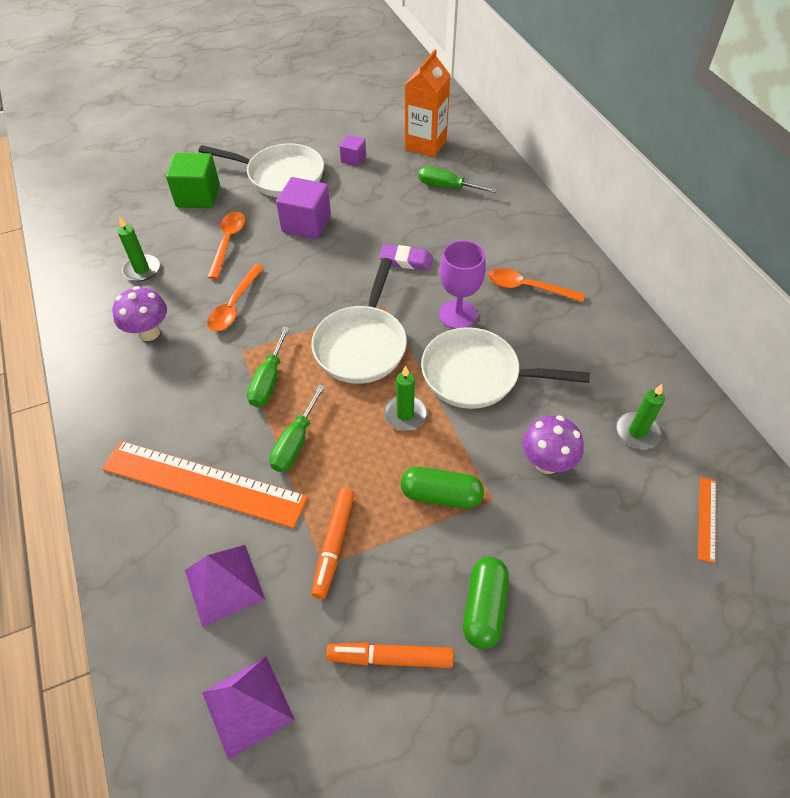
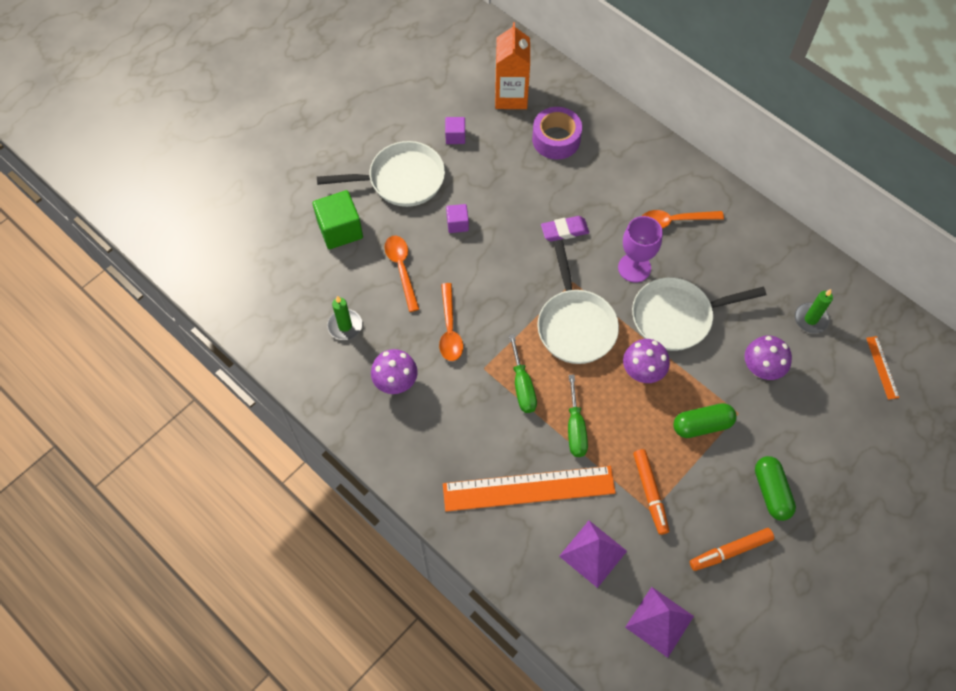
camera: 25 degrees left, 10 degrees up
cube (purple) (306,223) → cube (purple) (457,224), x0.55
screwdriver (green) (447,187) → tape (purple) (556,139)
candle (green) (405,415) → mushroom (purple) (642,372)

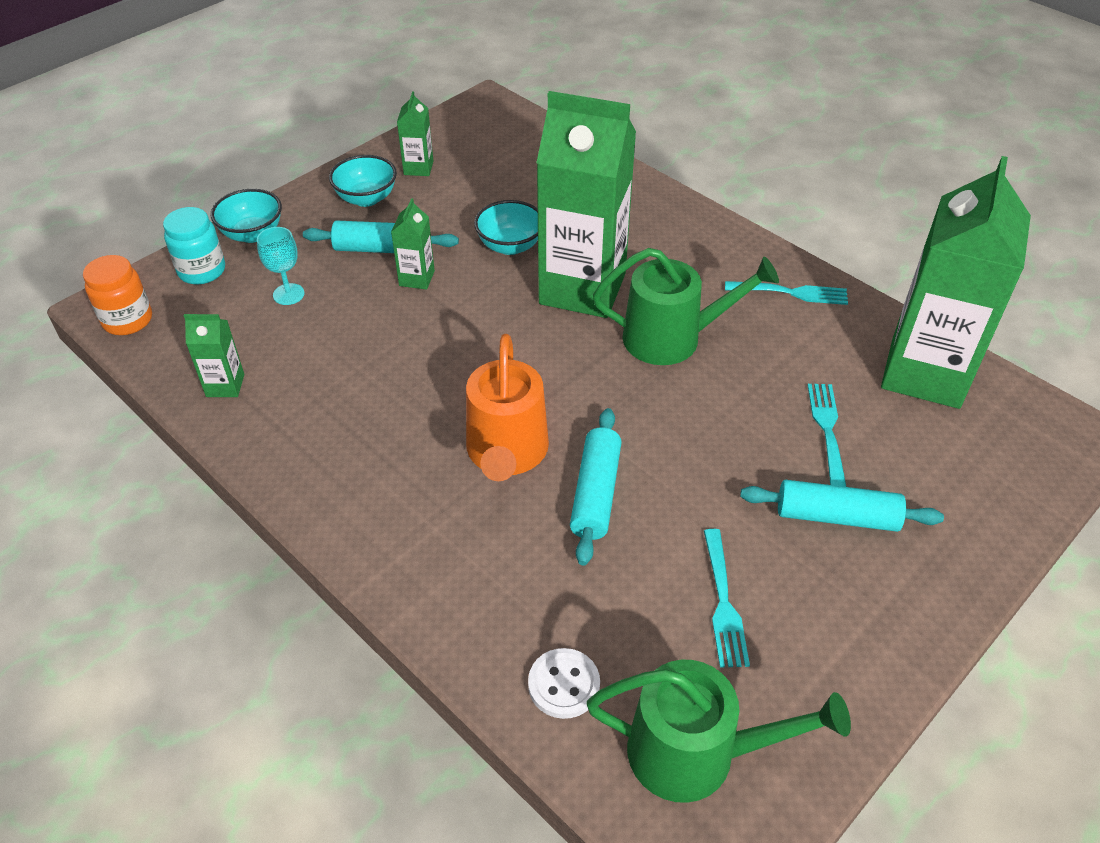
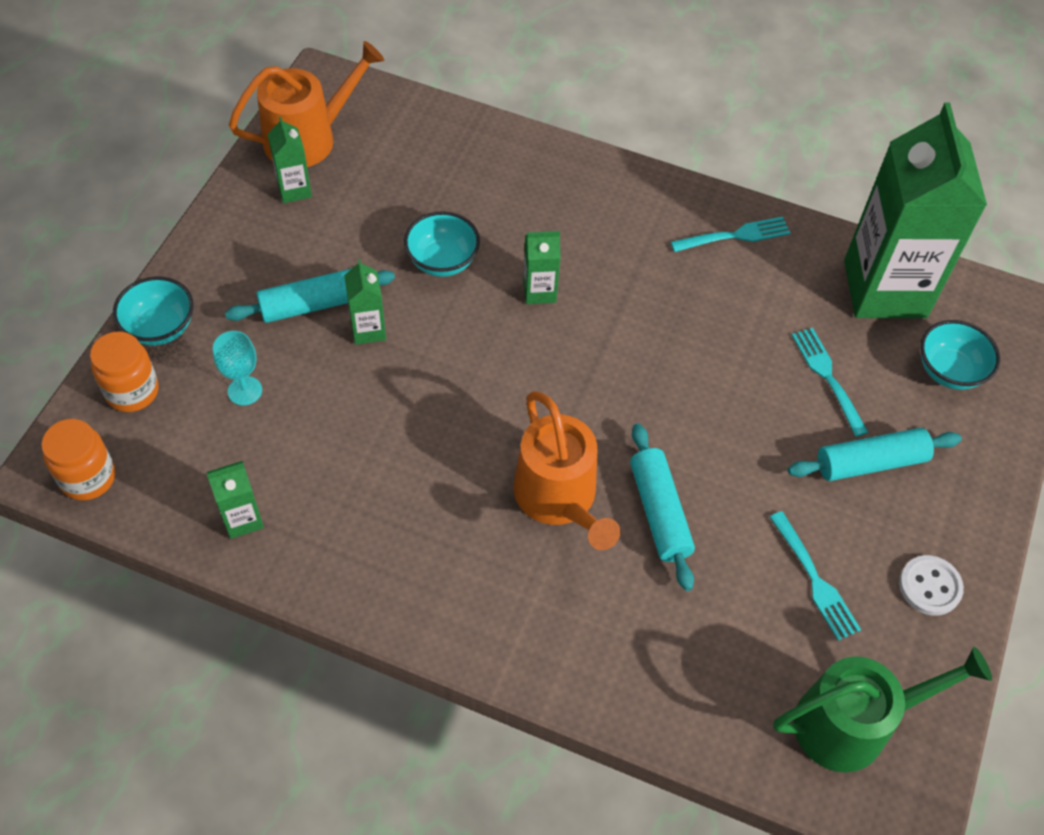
camera: 25 degrees left, 10 degrees up
jar (turquoise) (202,271) → jar (orange) (132,391)
- → watering can (orange) (308,138)
carton (green) (582,288) → carton (green) (539,291), x0.41
button (white) (564,684) → button (white) (929,586), moved
bowl (turquoise) (366,198) → bowl (turquoise) (949,371), moved
watering can (green) (671,338) → -

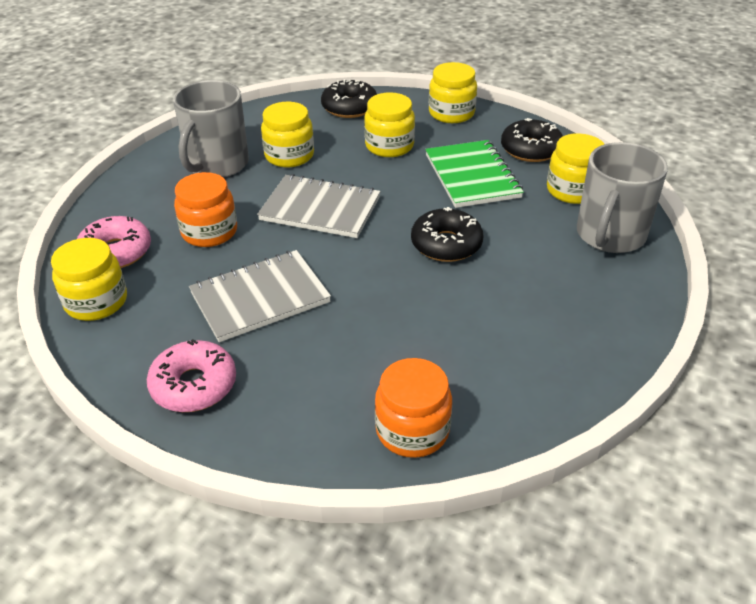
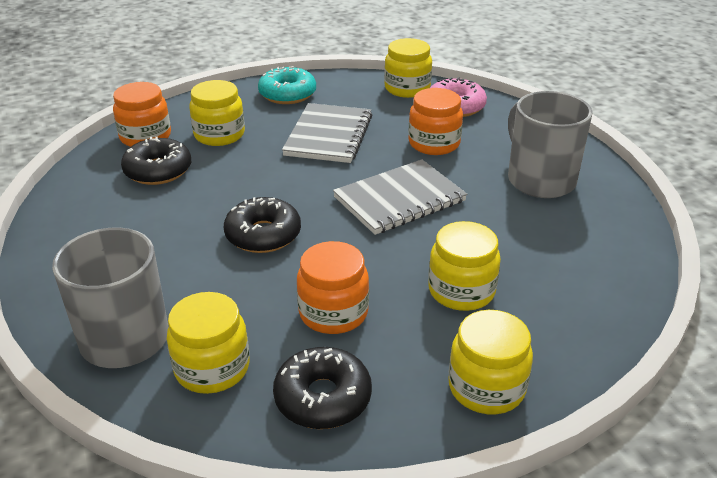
camera: 130 degrees right, 5 degrees down
donut (black) (349,107) → donut (black) (158,170), moved
jar (yellow) (289,156) → jar (yellow) (219,135), moved
donut (pink) (194,385) → donut (turquoise) (287,94)
notebook (green) (472,176) → jar (orange) (333,313)

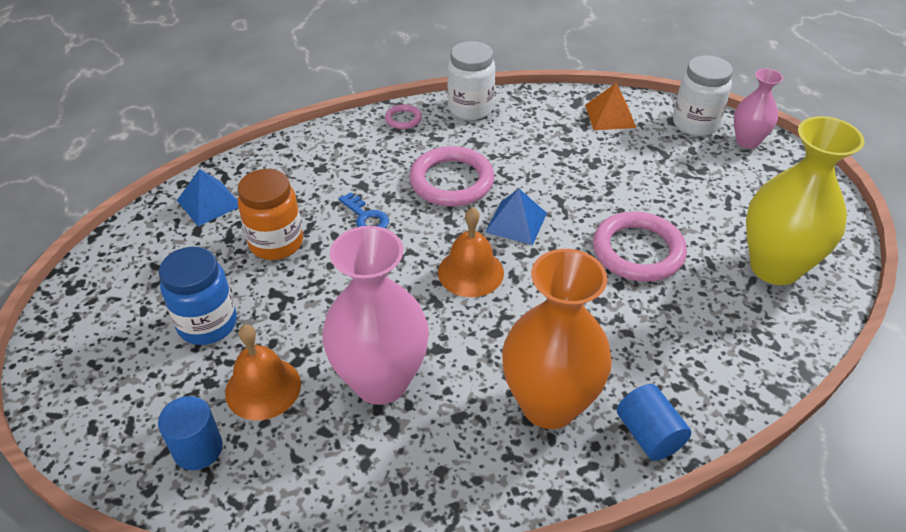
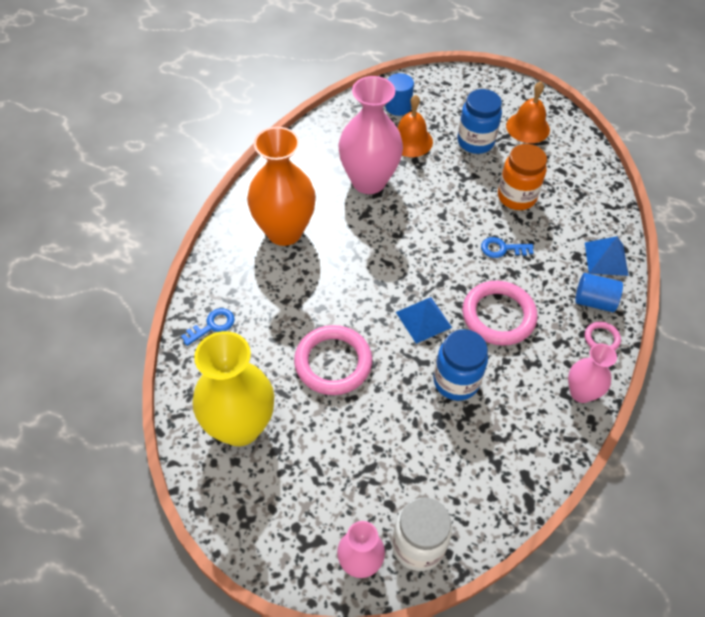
camera: 130 degrees right, 10 degrees up
- → key (blue) (212,325)
- → jar (blue) (456,381)
bell (orange) (470,272) → bell (orange) (528,127), moved
jar (white) (470,108) → vase (pink) (581,393)
cylinder (blue) (649,435) → cylinder (blue) (594,301), moved
pyramid (blue) (209,203) → pyramid (blue) (606,258), moved
pyramid (orange) (610,116) → -

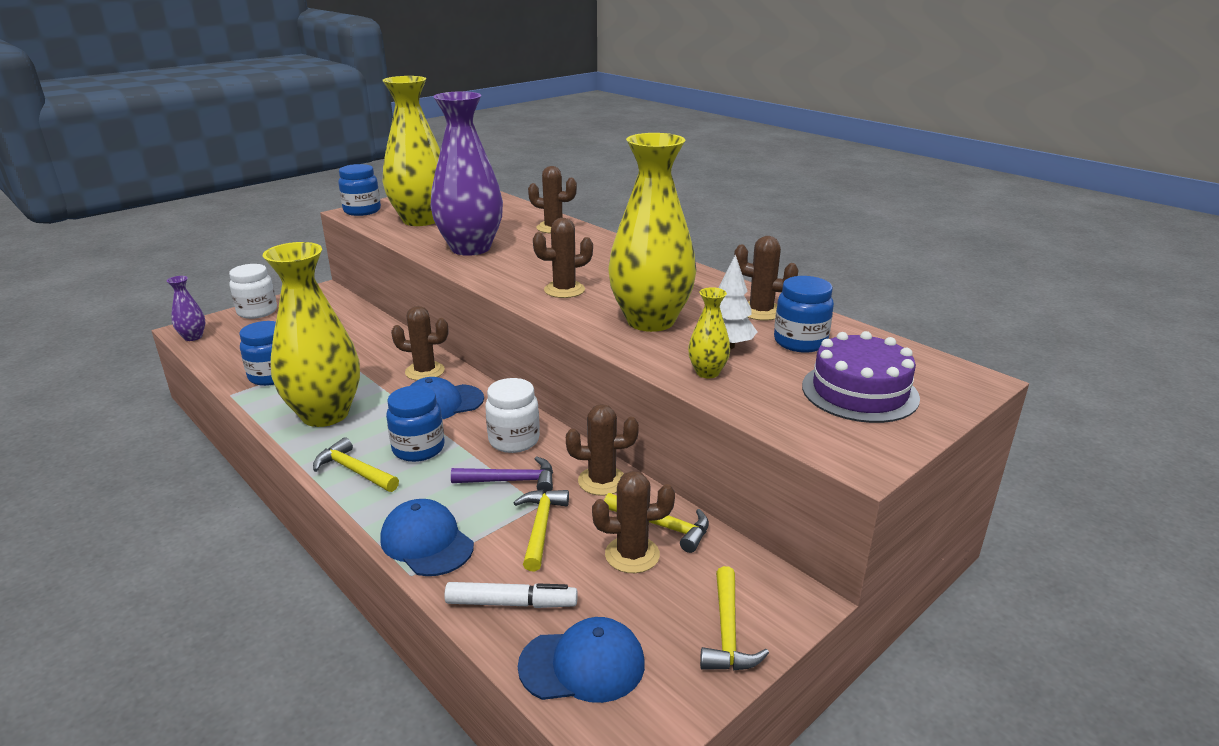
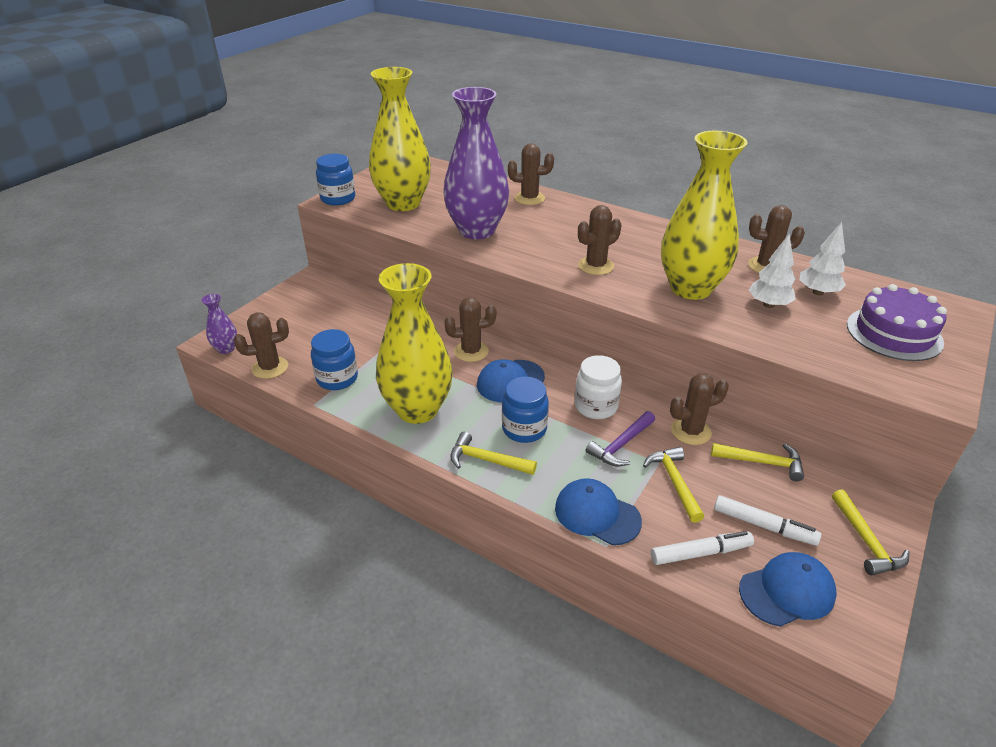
camera: 15 degrees left, 10 degrees up
cactus (brown) (632,555) → cactus (brown) (270,367), moved
hammer (purple) (511,481) → hammer (purple) (621,445), 150 degrees clockwise
- → marker (white) (764,526)
jar (blue) (800,342) → tree (white) (817,292)
jar (white) (257,312) → -
vase (yellow) (707,372) → -

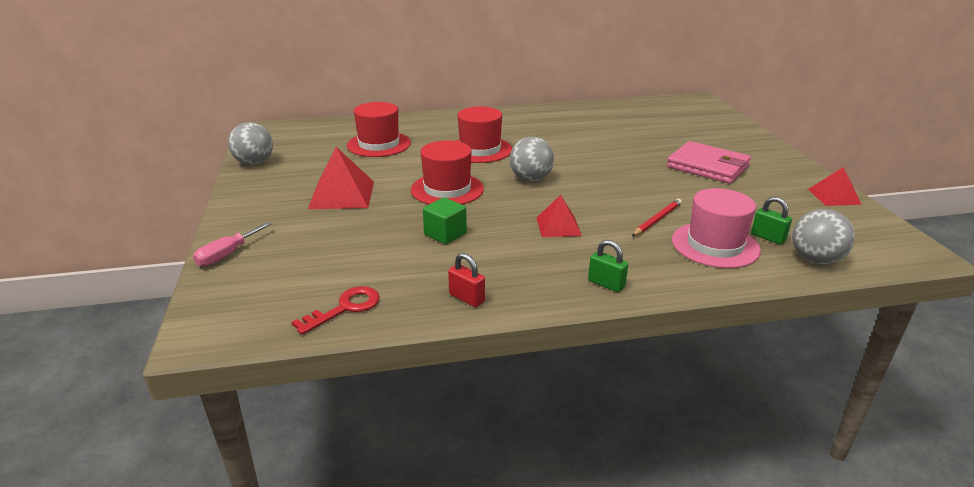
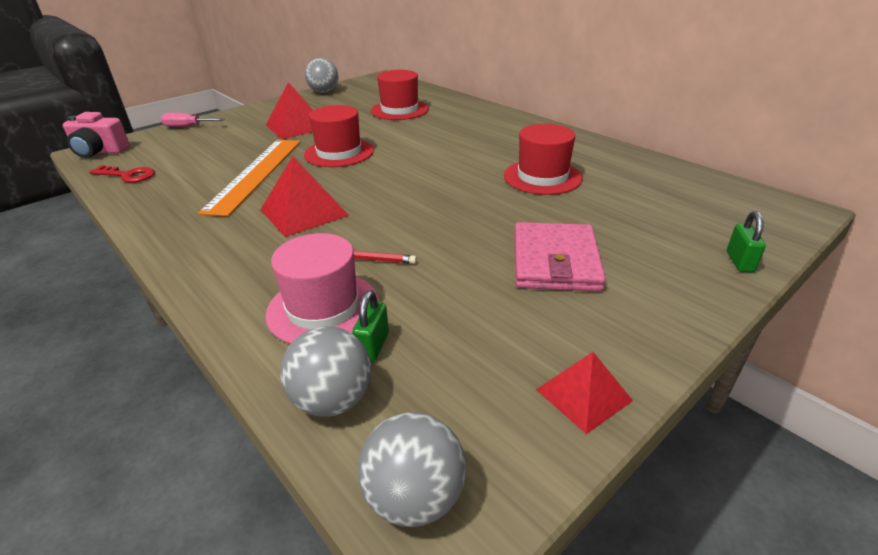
camera: 60 degrees right, 5 degrees up
- → camera (pink) (99,152)
cube (green) (445,234) → ruler (orange) (256,174)
pyramid (red) (558,226) → pyramid (red) (304,212), x1.60
ball (grey) (531,179) → ball (grey) (414,497), moved
hat (red) (480,150) → hat (red) (542,177), moved
padlock (green) (606,284) → padlock (green) (739,262), moved
padlock (red) (466,298) → -

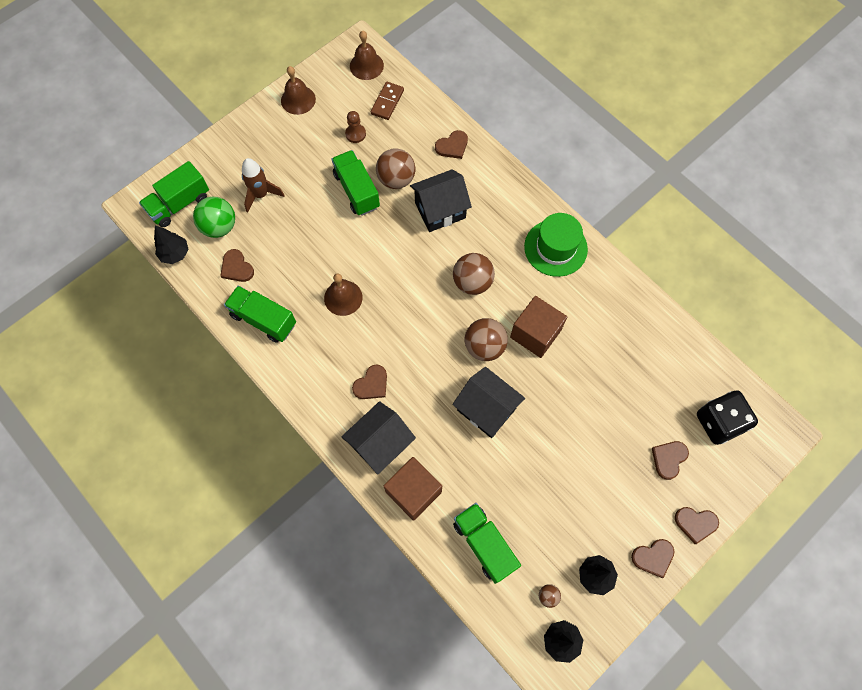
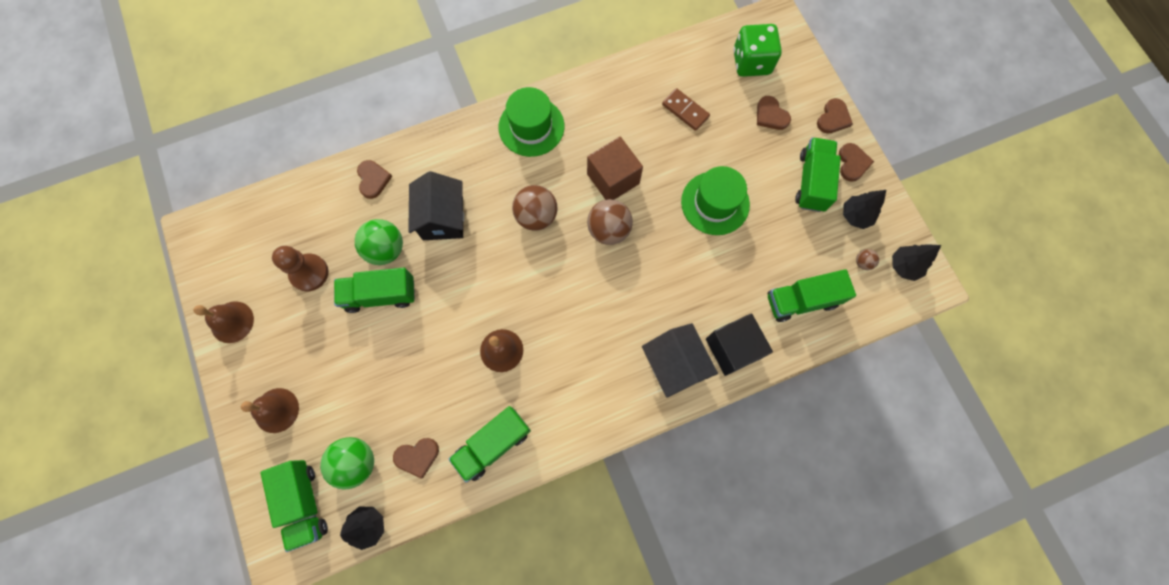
camera: 70 degrees left, 5 degrees up
bell (brown) (366,65) → bell (brown) (276,410), moved
pawn (brown) (355,134) → pawn (brown) (309,273), x1.56
ball (brown) (396,179) → ball (green) (386,249)
domino (brown) (387,102) → domino (brown) (685,110), moved
- → hat (green) (715,203)
cube (brown) (413,492) → cube (black) (732,348)
dice (black) (719,422) → dice (green) (751,62)
- → truck (green) (812,182)
rocket (brown) (261,195) → -
heart (brown) (371,384) → -
house (black) (486,409) → -

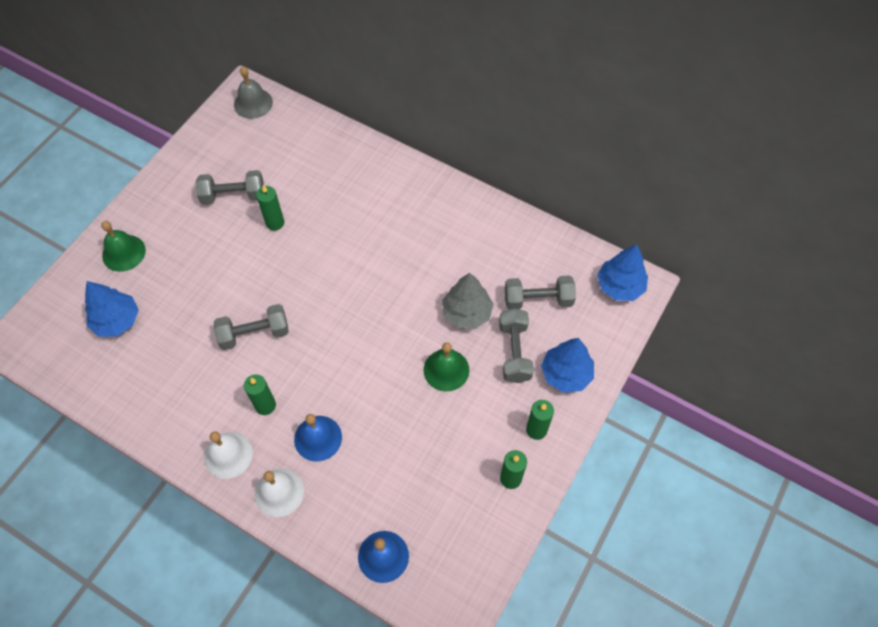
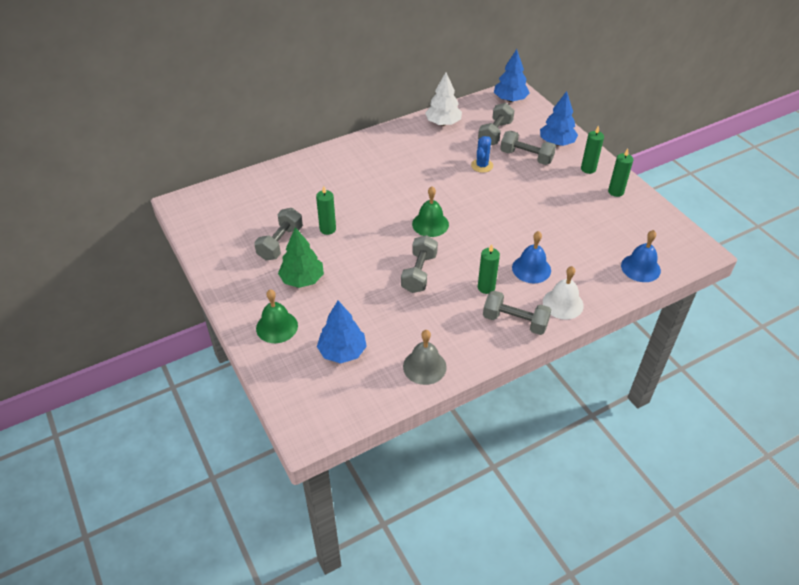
camera: 60 degrees left, 15 degrees down
- → tree (green) (302,279)
bell (grey) (253,103) → bell (grey) (424,366), moved
bell (green) (446,370) → bell (green) (430,224), moved
- → tree (white) (443,123)
tree (grey) (467,313) → cactus (blue) (482,165)
bell (white) (228,455) → dumbbell (grey) (515,322)

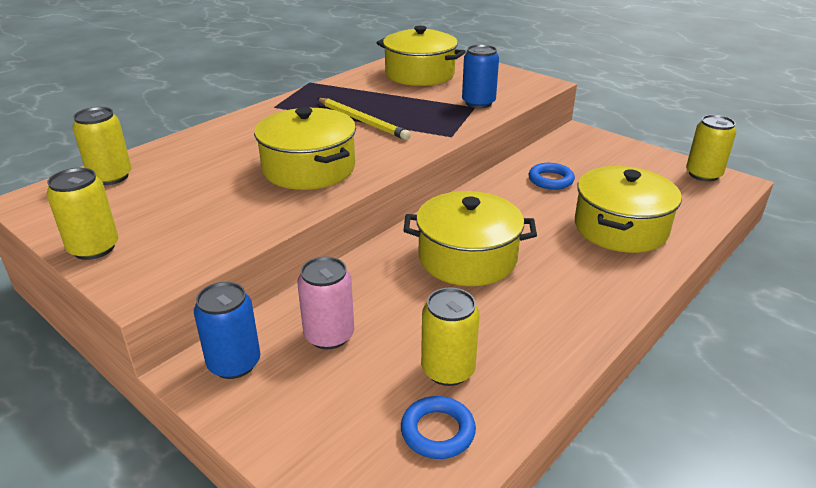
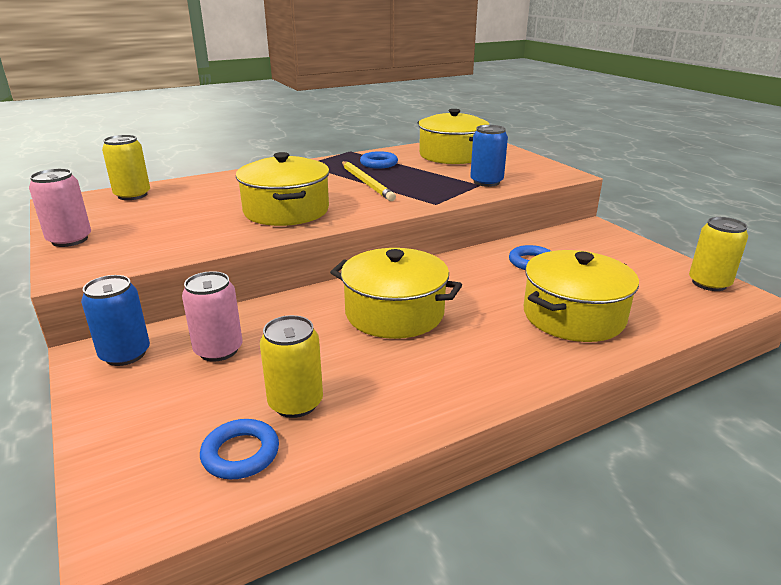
camera: 20 degrees right, 5 degrees down
can (yellow) (94,248) → can (pink) (70,240)
- → ring (blue) (379,163)

